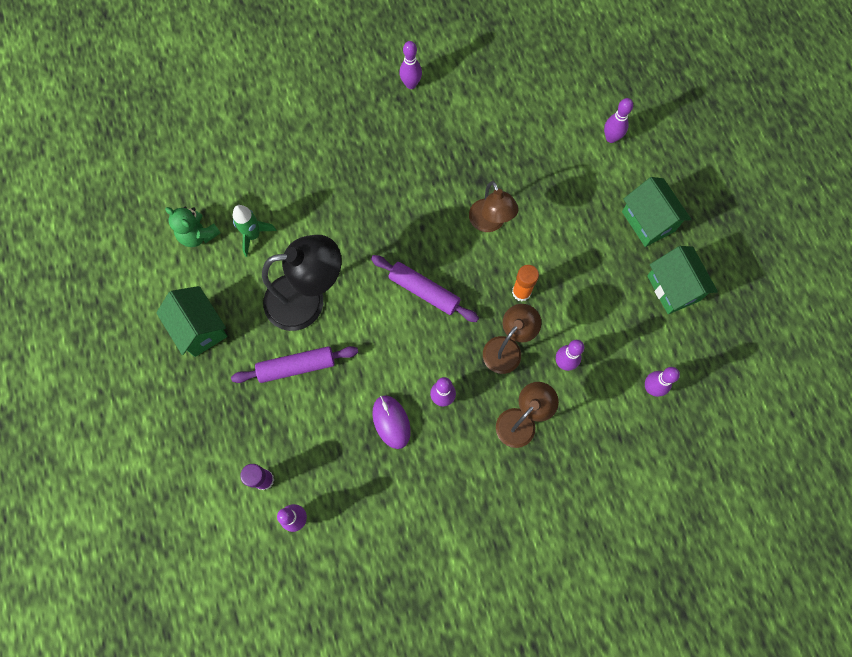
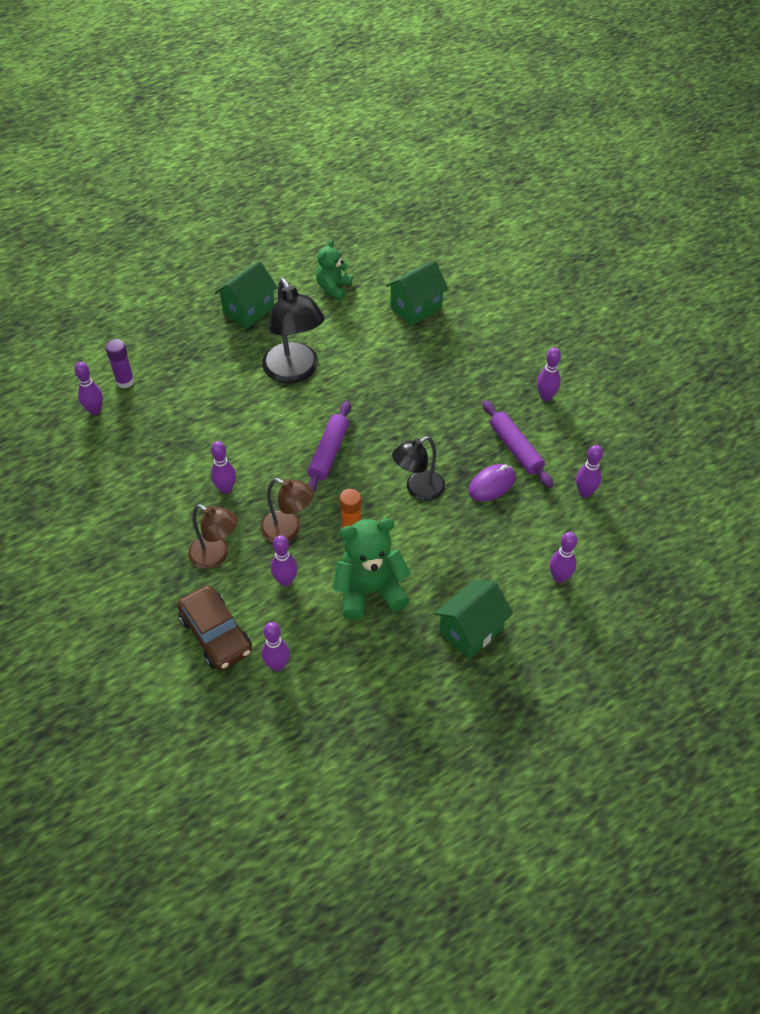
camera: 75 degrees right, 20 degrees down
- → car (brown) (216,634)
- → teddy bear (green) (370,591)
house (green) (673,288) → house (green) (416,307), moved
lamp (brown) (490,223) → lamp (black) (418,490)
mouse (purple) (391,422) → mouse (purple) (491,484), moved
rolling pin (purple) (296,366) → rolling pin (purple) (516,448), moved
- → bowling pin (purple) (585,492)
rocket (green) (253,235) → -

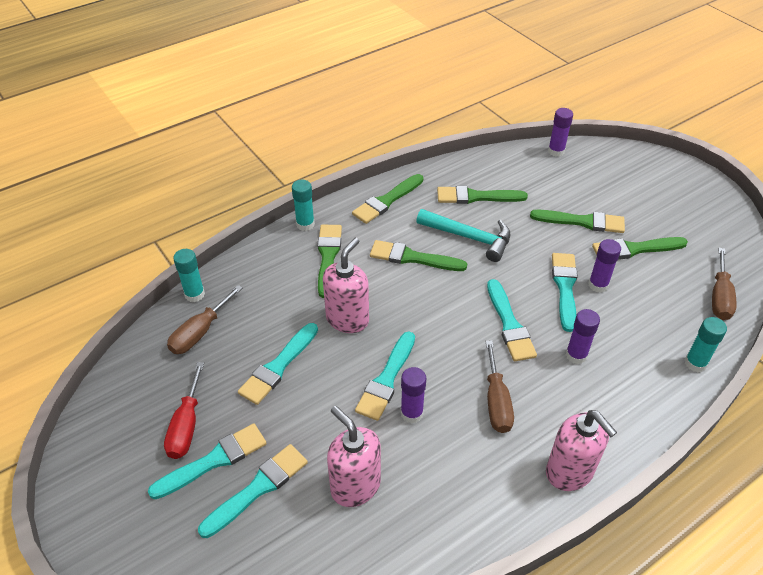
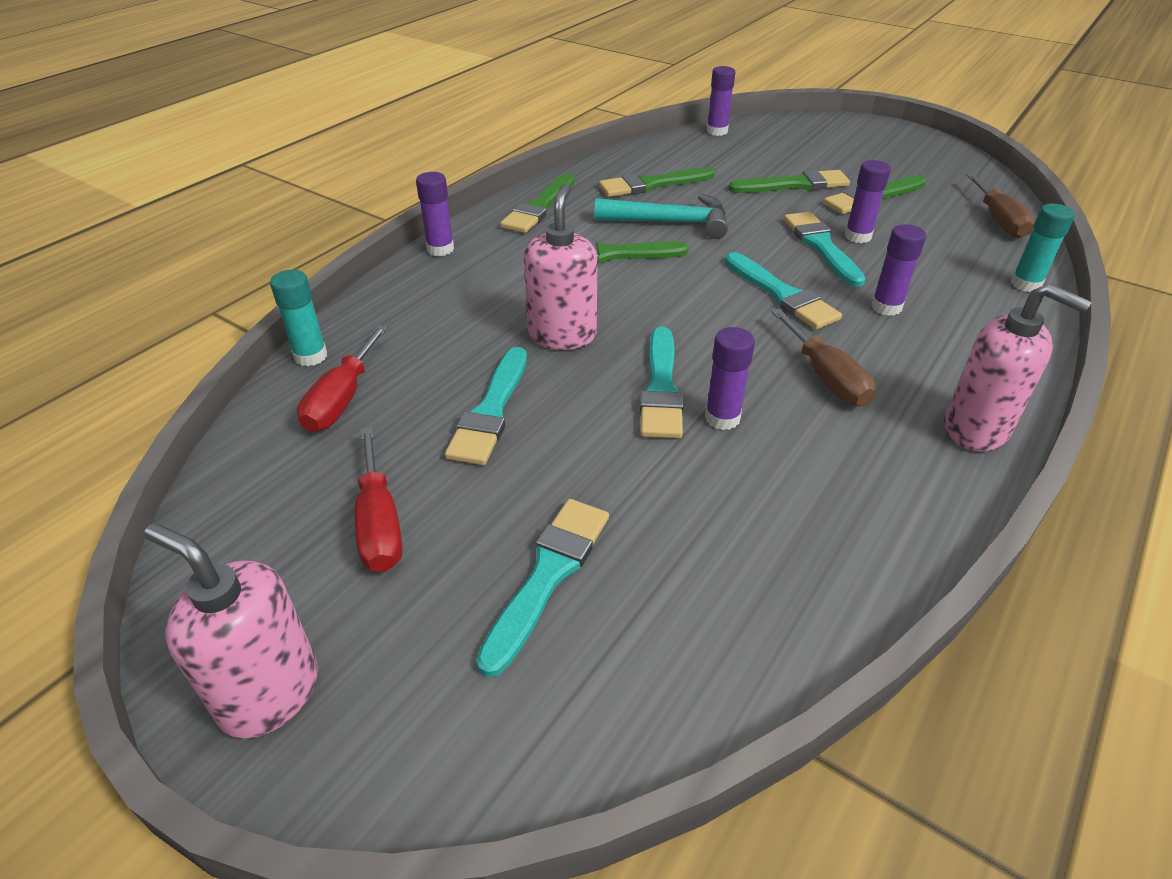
camera: 20 degrees left, 5 degrees down
soap dispenser (pink) (355,486) → soap dispenser (pink) (269,693), moved
screwdriver (brown) (200,332) → screwdriver (red) (342,399)
glue stick (turquoise) (305,224) → glue stick (purple) (440,249)
brush (turquoise) (213,461) → -
brush (green) (328,257) → -

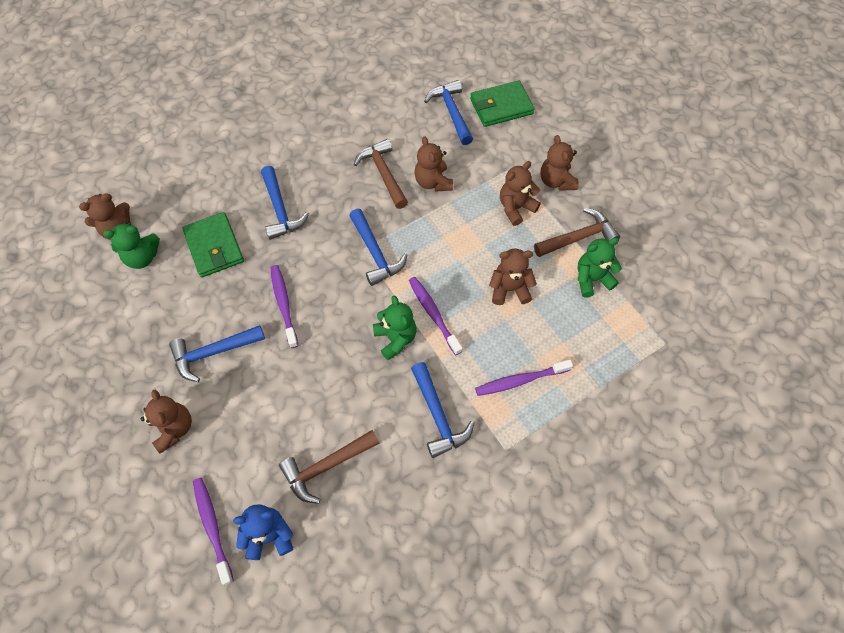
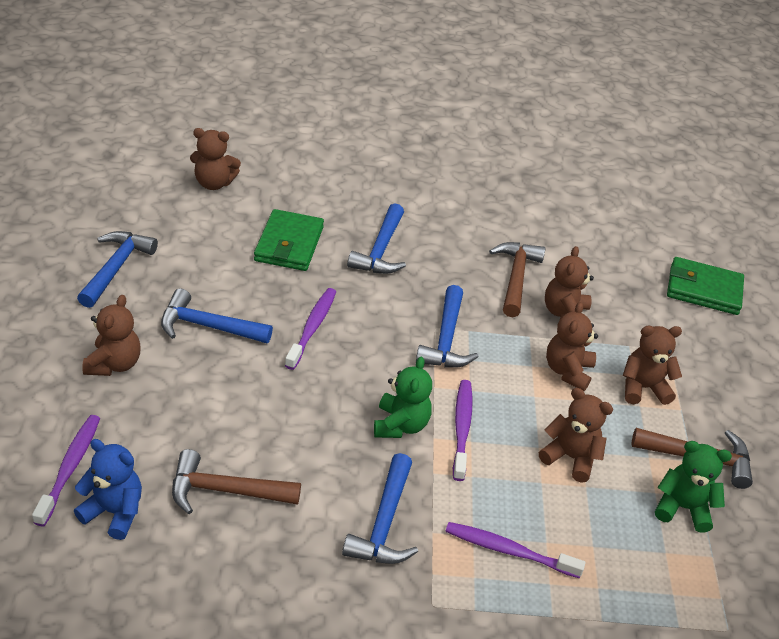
camera: 30 degrees right, 20 degrees down
hammer (blue) (451,112) → hammer (blue) (116,267), moved
teddy bear (brown) (556,181) → teddy bear (brown) (567,371), moved
teddy bear (green) (142,257) → -

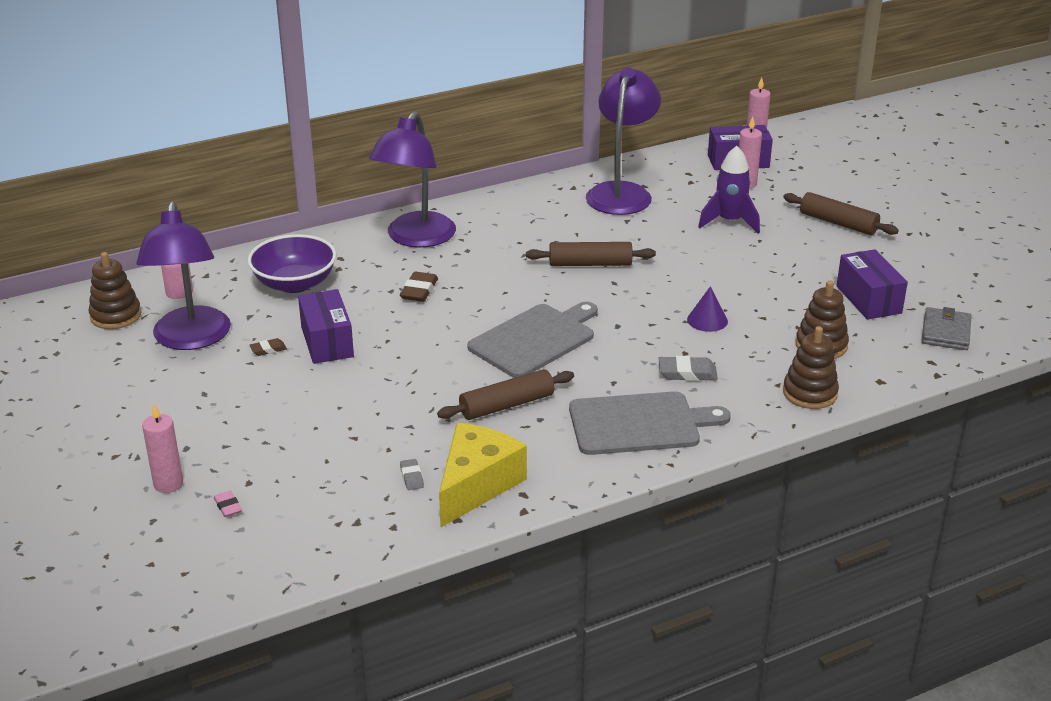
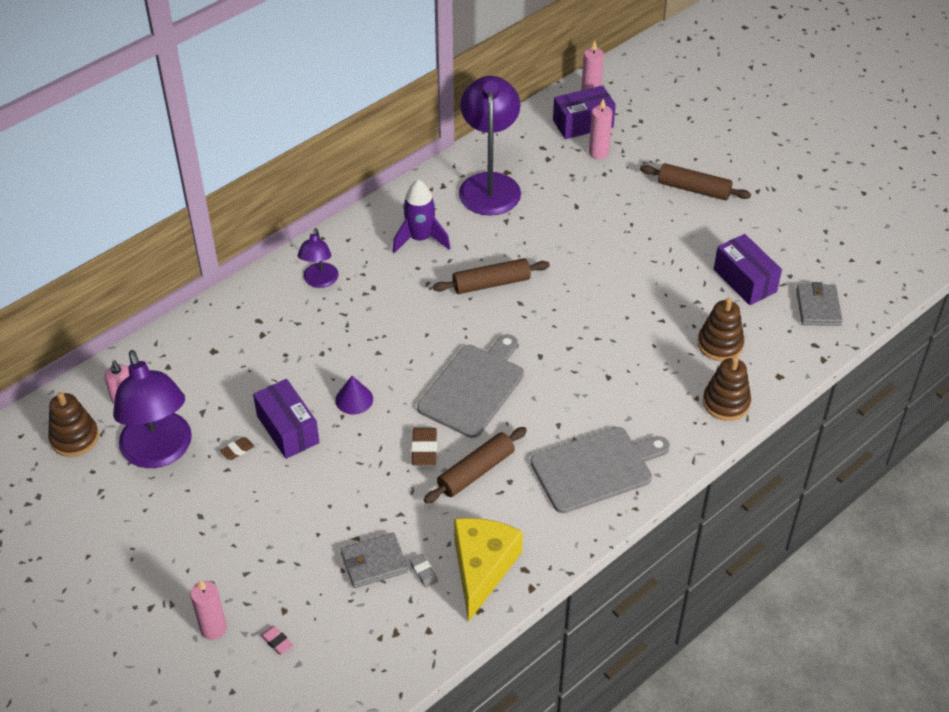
camera: 15 degrees left, 15 degrees up
lamp (purple) (415,238) → lamp (purple) (319,281), x0.53
cone (purple) (707,320) → cone (purple) (354,399), moved
- → wallet (grey) (374,562)
rocket (purple) (729,222) → rocket (purple) (420,239), moved
eraser (brown) (419,291) → eraser (brown) (424,449), moved
bowl (purple) (295,283) → -
eraser (grey) (687,373) → -

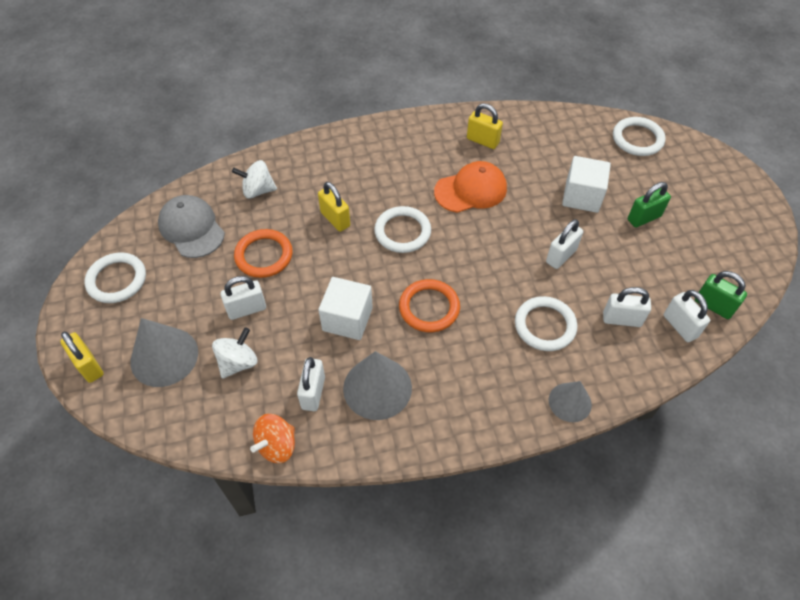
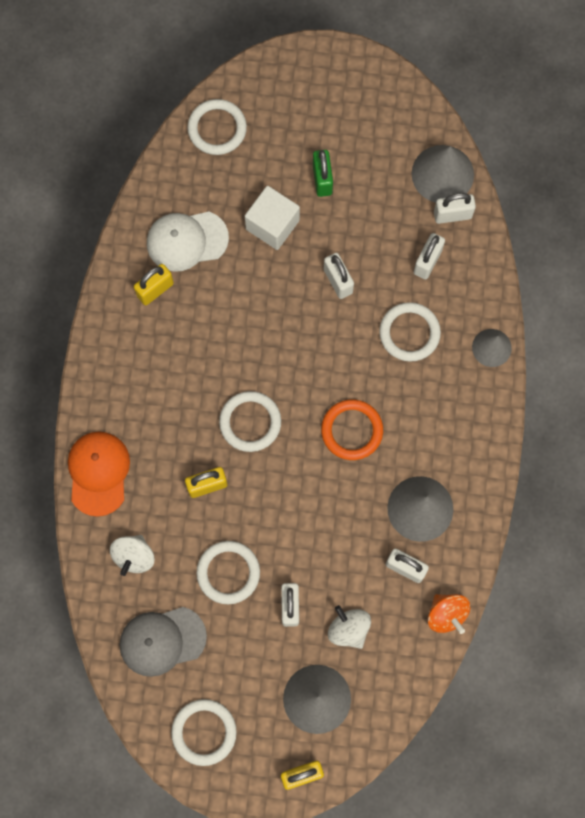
camera: 70 degrees left, 20 degrees up
cap (orange) (471,190) → cap (orange) (98,473), moved
- → cap (white) (187,240)
ring (orange) (264,255) → ring (white) (228,573)
padlock (green) (713,306) → cone (grey) (442,174)
cube (white) (347,319) → -

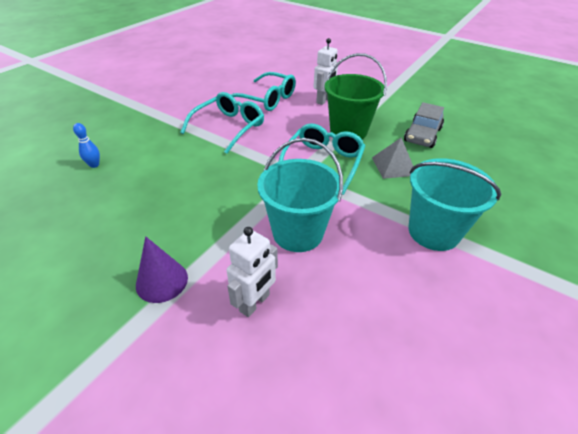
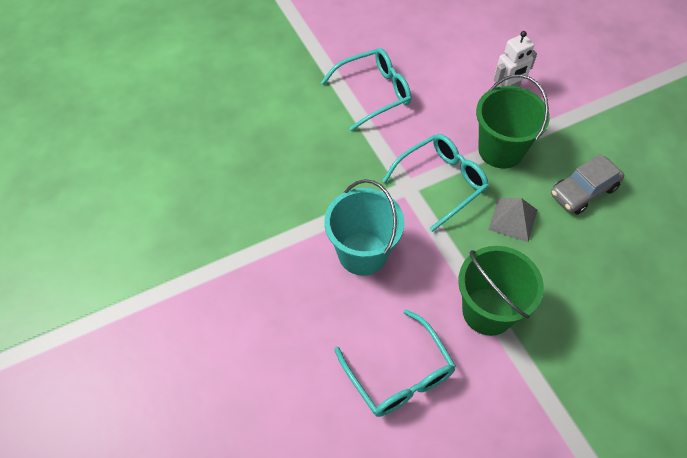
camera: 30 degrees right, 15 degrees up
glasses (turquoise) (267,99) → glasses (turquoise) (399,374), moved
bucket (turquoise) (433,232) → bucket (green) (488,311)
bowling pin (blue) (94,165) → -
cone (purple) (162,281) → -
robot (white) (255,303) → -

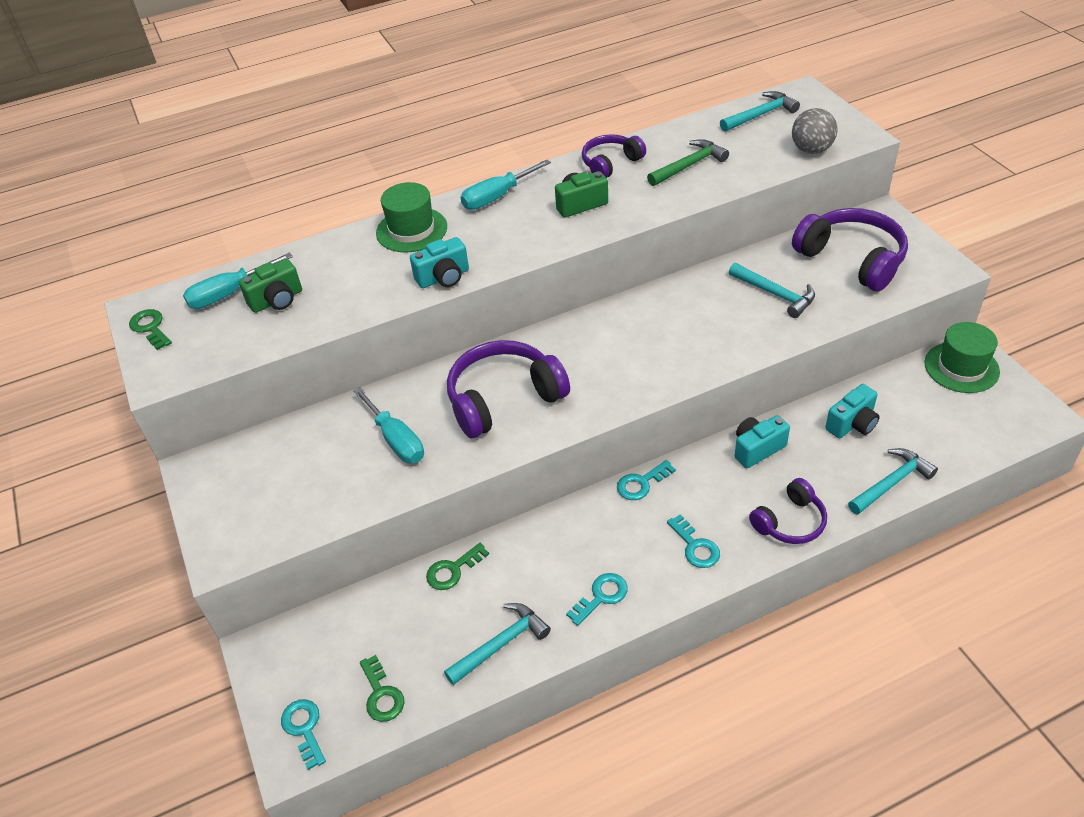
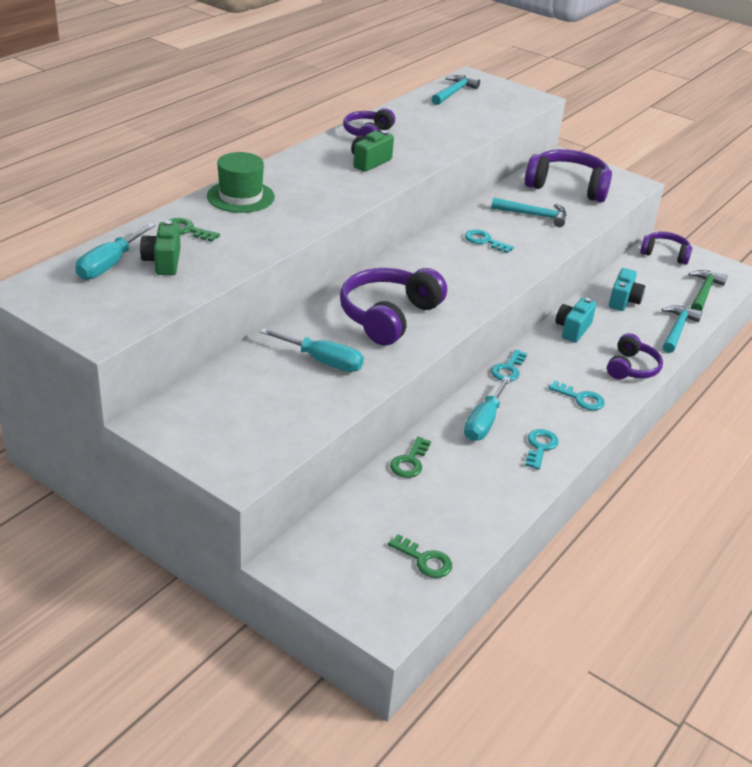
camera: 35 degrees left, 10 degrees down
camera (green) (277,300) → camera (green) (163,262), 150 degrees clockwise
key (green) (150,328) → key (green) (186,230), moved
screwdriver (turquoise) (497,197) → screwdriver (turquoise) (484,422), moved
key (turquoise) (304,728) → key (turquoise) (484,241), moved
hat (green) (961,367) → headphones (purple) (665,254)
hammer (green) (689,165) → hammer (green) (703,292), moved
camera (turquoise) (443,277) → -
hammer (turquoise) (500,644) → -
ball (grey) (811,150) → -

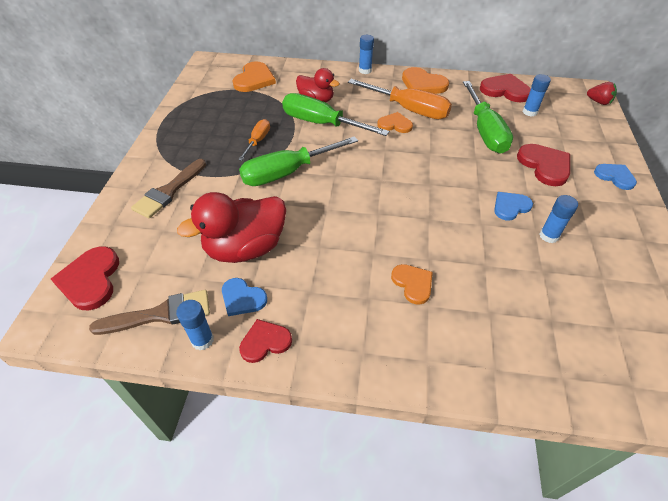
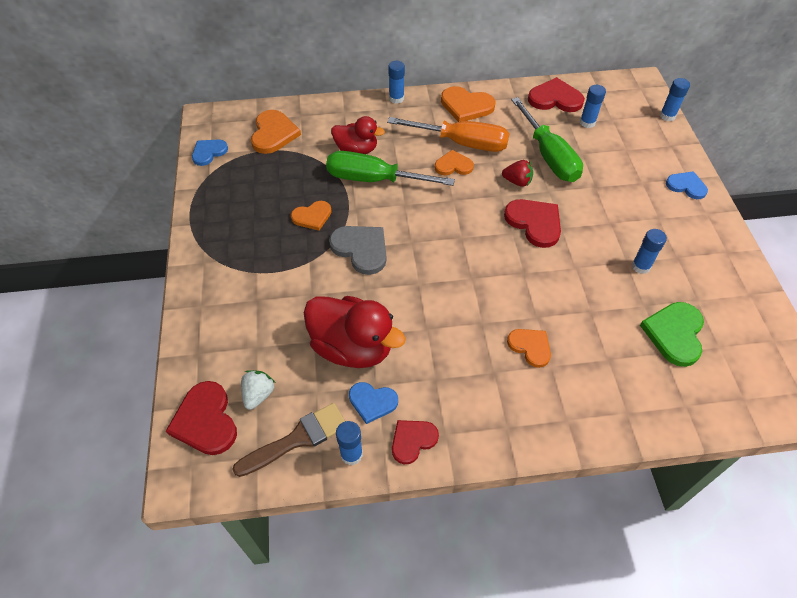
camera: 15 degrees left, 5 degrees up
heart (blue) (510,207) → heart (blue) (209,152), moved
- → strawberry (white) (258,394)
screwdriver (orange) (257,141) → heart (orange) (312,216)
duck (red) (245,248) → duck (red) (352,347), 105 degrees counterclockwise
screwdriver (green) (288,172) → heart (grey) (361,249)
strawberry (red) (598,102) → strawberry (red) (517,181), moved
heart (red) (545,165) → heart (red) (534,223), moved
- → heart (green) (674,334)
- → glue stick (blue) (667,116)
brush (brown) (169,191) → -

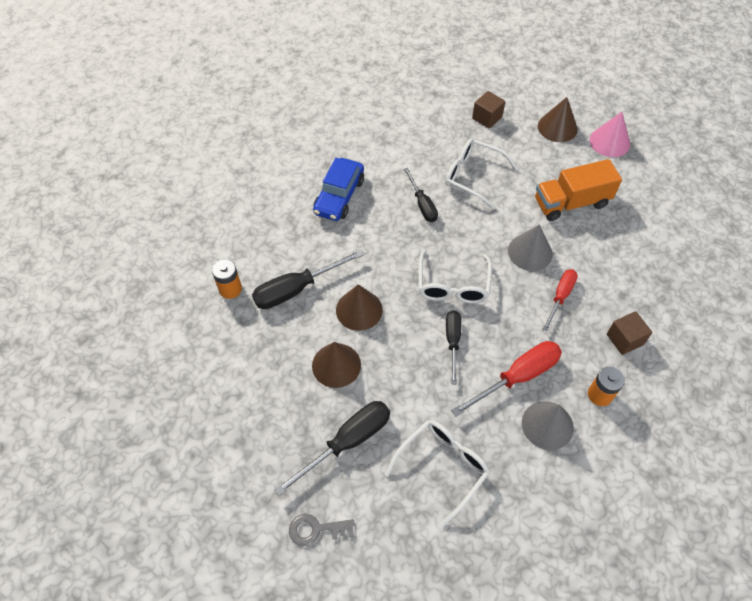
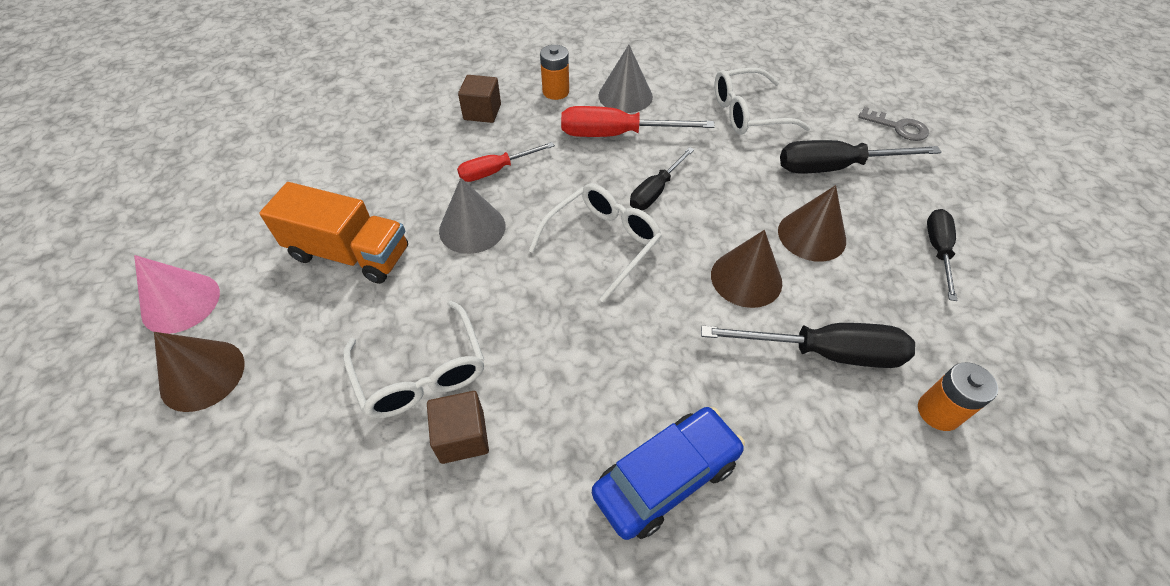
camera: 145 degrees left, 5 degrees down
cube (brown) (487,118) → cube (brown) (462,437), moved
screwdriver (black) (422,204) → screwdriver (black) (937,250), moved

